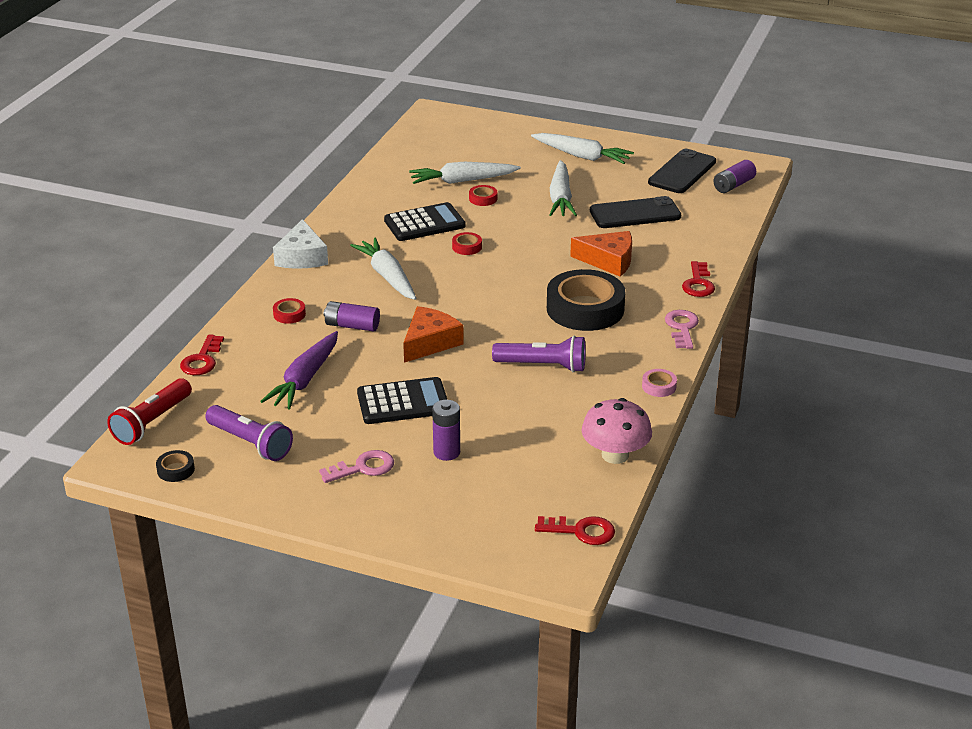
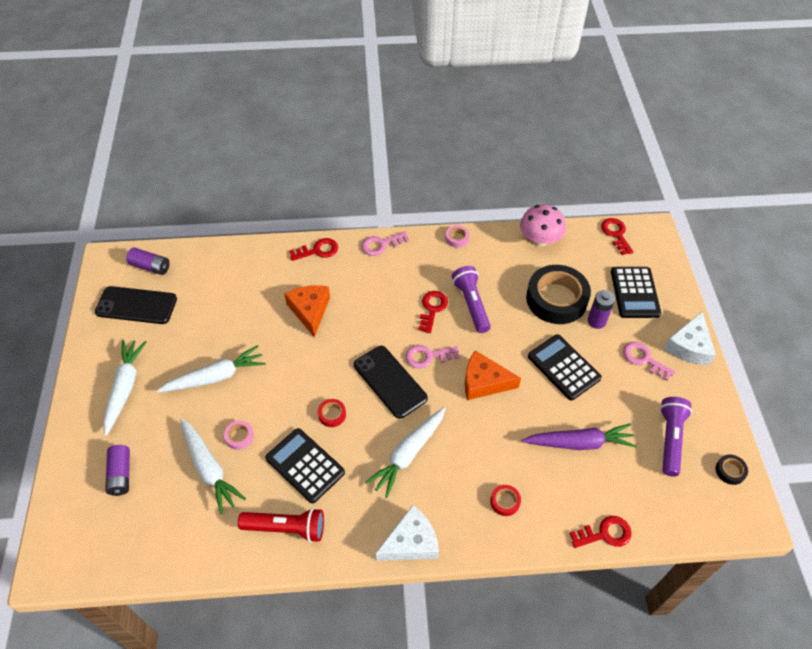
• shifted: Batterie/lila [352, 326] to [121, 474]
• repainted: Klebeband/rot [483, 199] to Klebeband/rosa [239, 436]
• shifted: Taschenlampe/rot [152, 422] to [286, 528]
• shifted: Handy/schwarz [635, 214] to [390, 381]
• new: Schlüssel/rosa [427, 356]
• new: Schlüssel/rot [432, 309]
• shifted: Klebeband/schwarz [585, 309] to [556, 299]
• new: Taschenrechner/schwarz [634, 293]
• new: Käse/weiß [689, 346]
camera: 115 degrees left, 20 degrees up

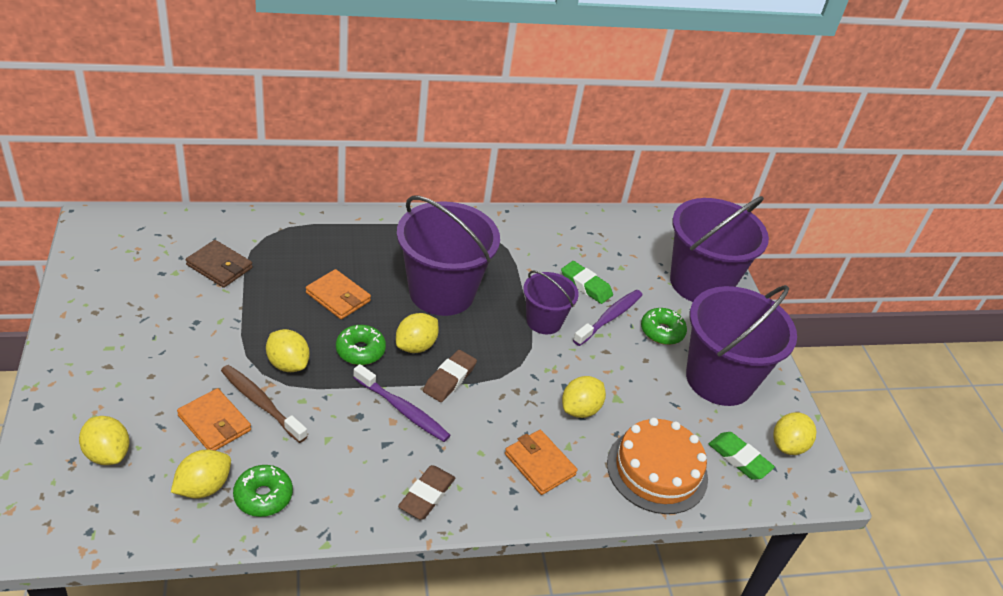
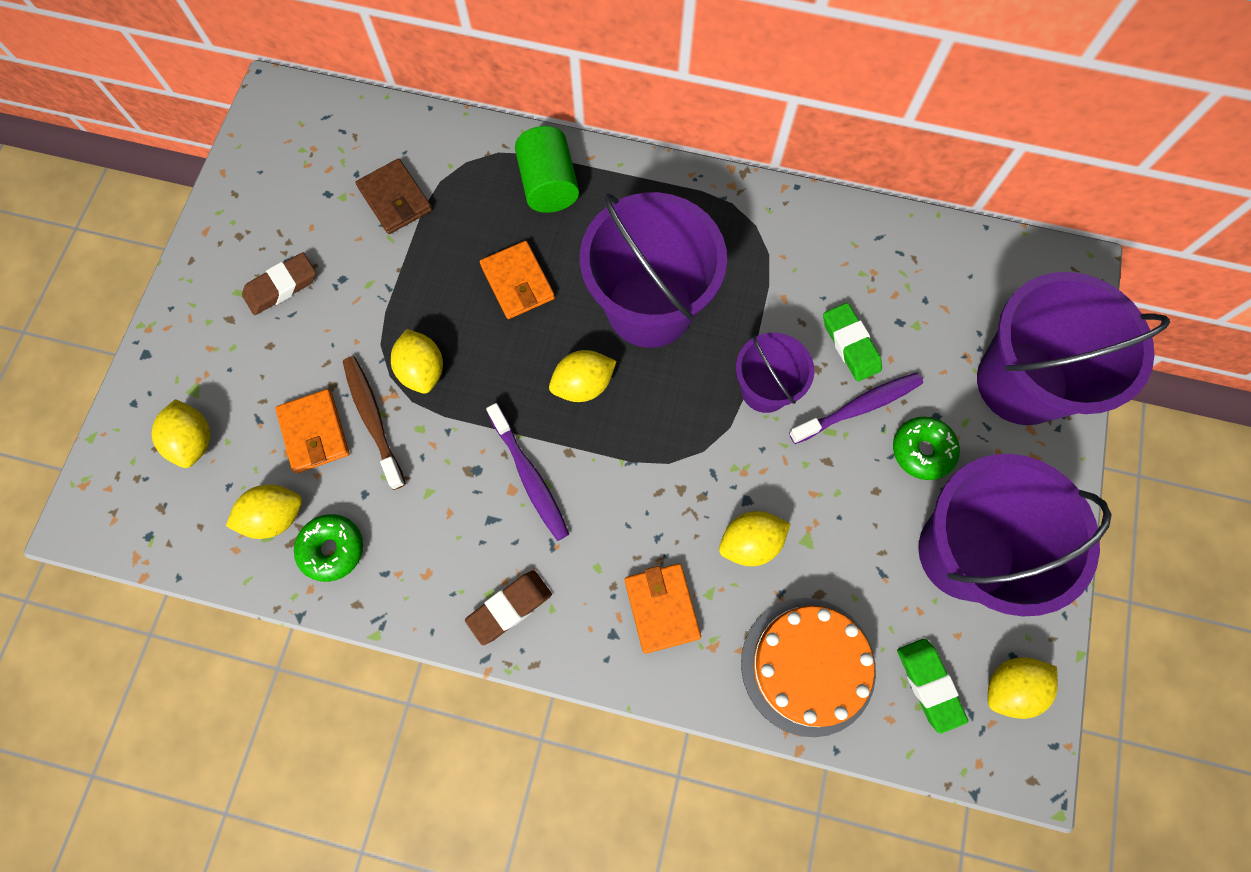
• shifted: Radiergummi/braun [449, 379] to [281, 287]
• new: Vollzylinder/grün [549, 185]
• gone: Donut/grün [360, 351]
camera: 30 degrees right, 30 degrees up

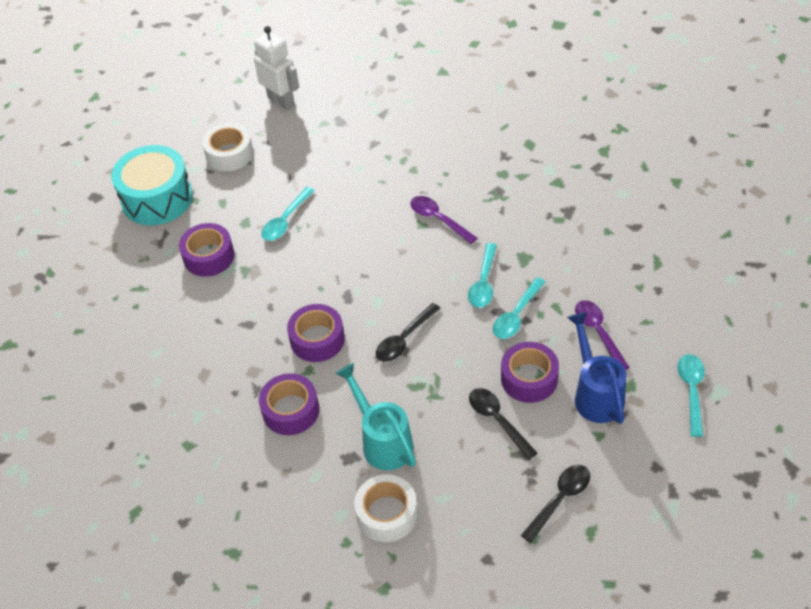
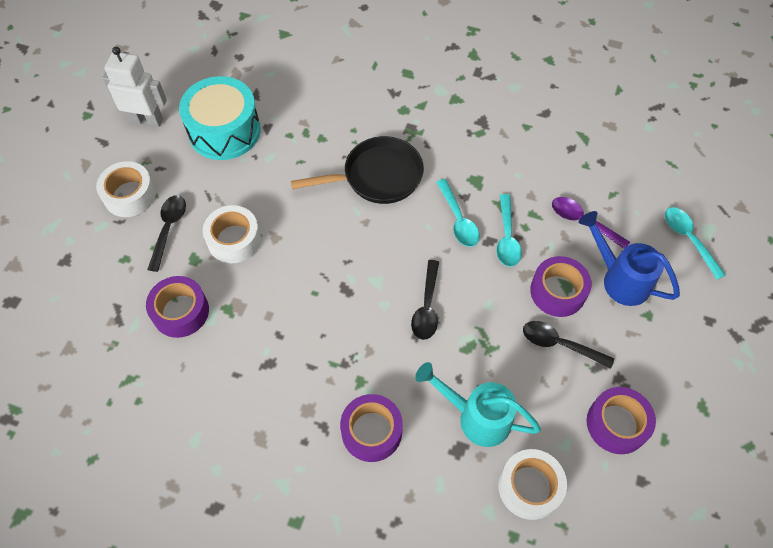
• shifted: Löffel/schwarz [560, 499] to [168, 229]
• shifted: Trommel/türkis [157, 198] to [224, 131]
• swapped: Löffel/türkis [285, 220] to Klebeband/weiß [234, 240]
• swapped: Löffel/lila [438, 219] to Pfanne/schwarz [377, 176]
• shifted: Klebeband/lila [317, 339] to [617, 424]
camera: 35 degrees left, 10 degrees up

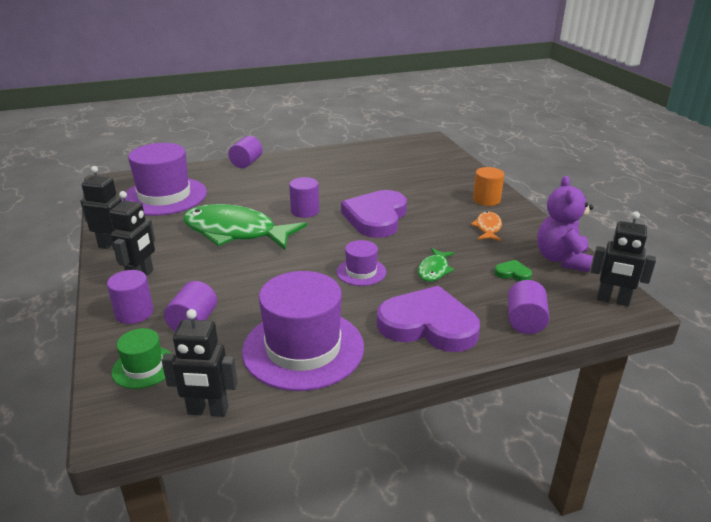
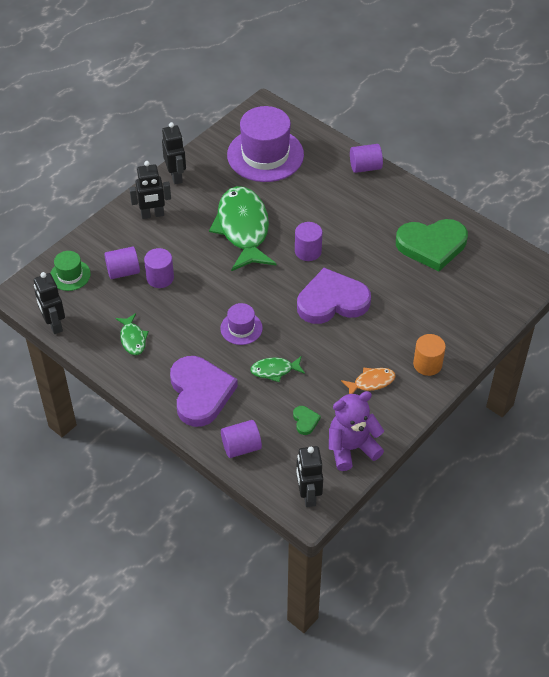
• swapped: Hut/lila [303, 348] to Fisch/grün [133, 339]
• shifted: Vollzylinder/lila [134, 313] to [160, 278]
• new: Herz/grün [432, 245]
camera: 60 degrees right, 20 degrees up

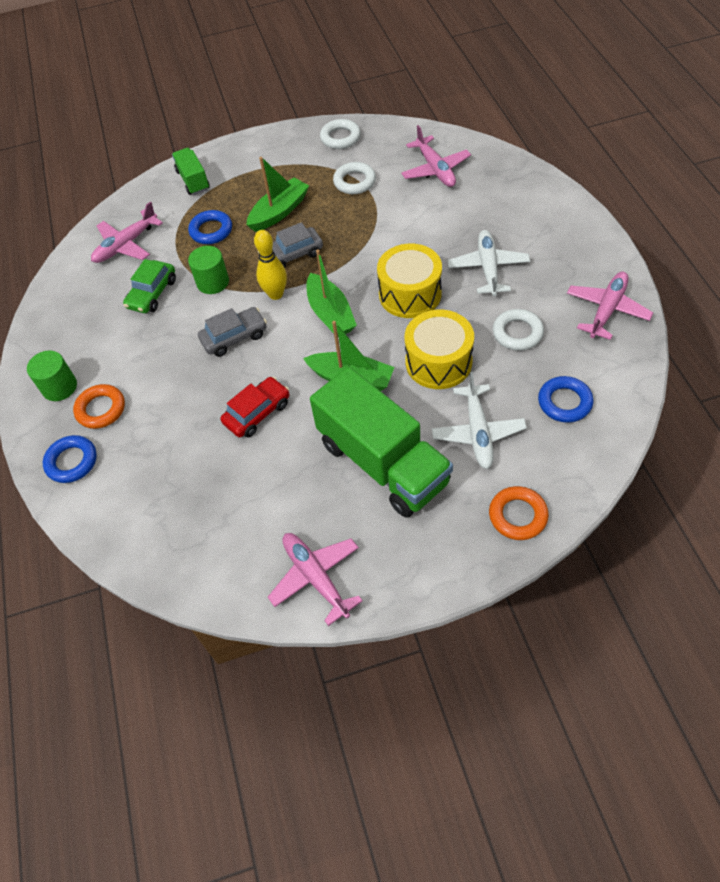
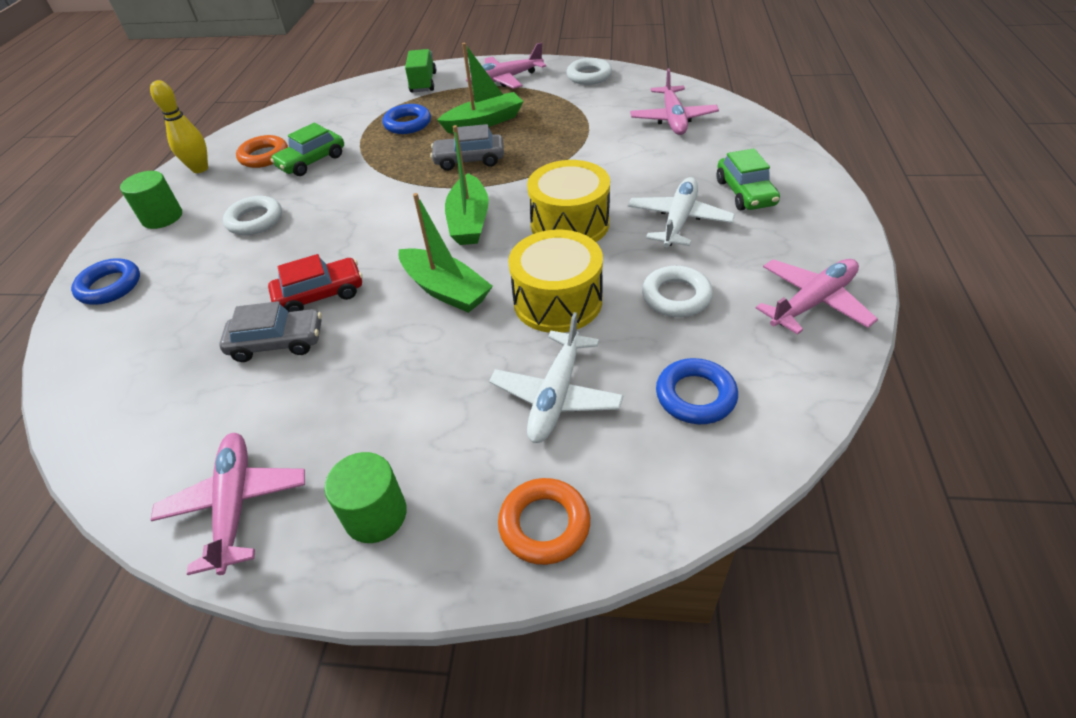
• shifted: Bowlingkegel/gelb [276, 294] to [200, 169]
• shifted: Auto/grau [234, 337] to [277, 342]
• shifted: Ring/weiß [354, 182] to [255, 220]
• shifted: Ring/orange [101, 409] to [264, 156]
• shifted: Vollzylinder/grün [213, 282] to [375, 515]
• shifted: Flugzeug/rosa [126, 245] to [505, 79]
• new: Auto/grün [745, 193]
• gone: Lastwagen/grün [383, 463]
camera: 20 degrees right, 10 degrees down

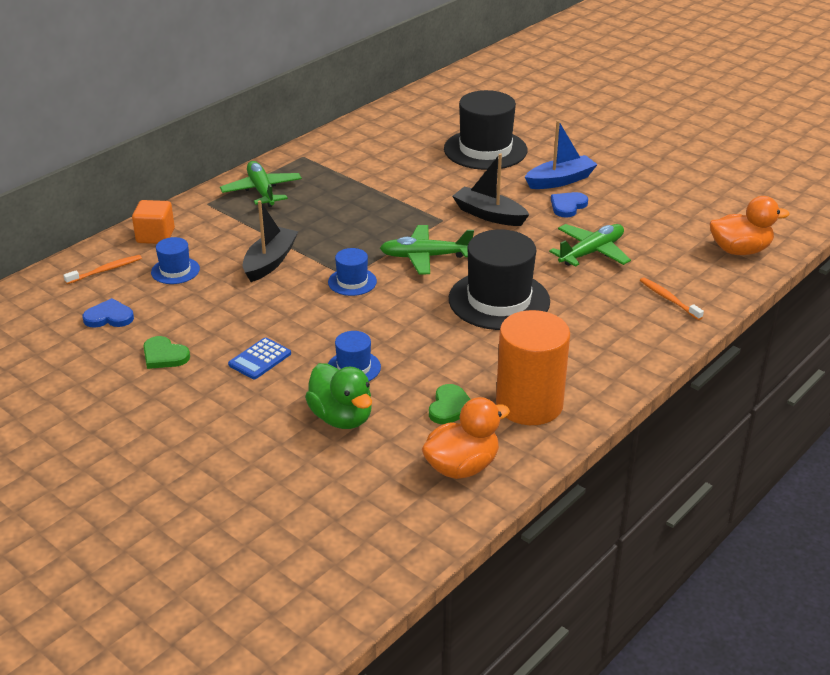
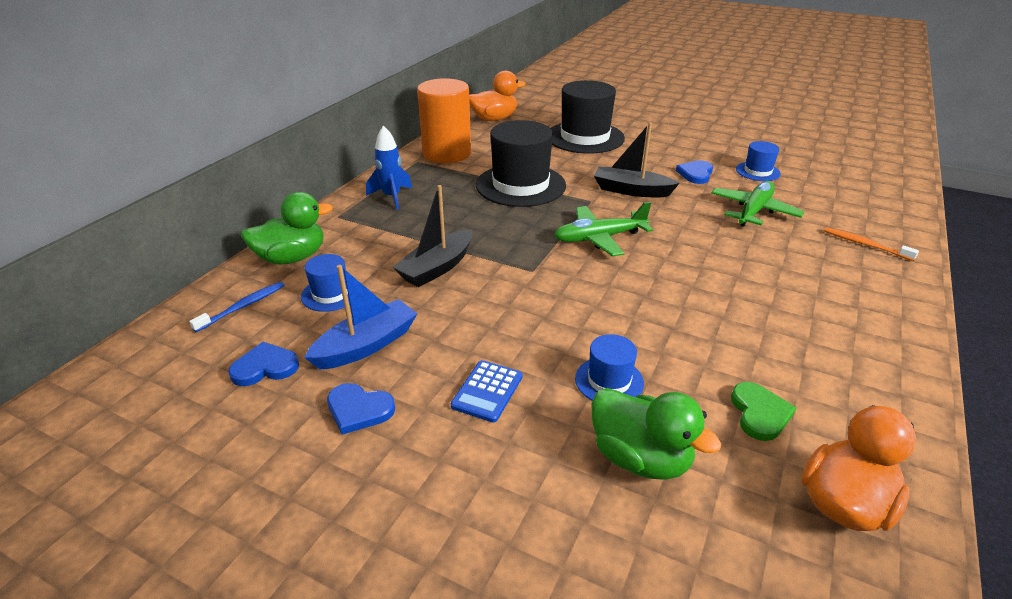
• repainted: Zahnbürste/orange [106, 270] to Zahnbürste/blau [243, 306]
• swapped: Kubus/orange [155, 236] to Ente/grün [292, 258]
• shifted: Boot/blau [560, 180] to [366, 345]
• repainted: Herz/grün [164, 355] to Herz/blau [359, 410]
• swapped: Flugzeug/grün [262, 191] to Rakete/blau [392, 197]
• rotated: Boot/schwarz [270, 262] = [437, 268] 150 degrees counterclockwise
• shifted: Vollzylinder/orange [529, 404] to [447, 153]
• shifted: Ente/orange [740, 250] to [494, 119]
• shifted: Hut/schwarz [499, 300] to [520, 185]
• shifted: Hut/blau [352, 282] to [757, 171]
camera: 15 degrees left, 0 degrees up

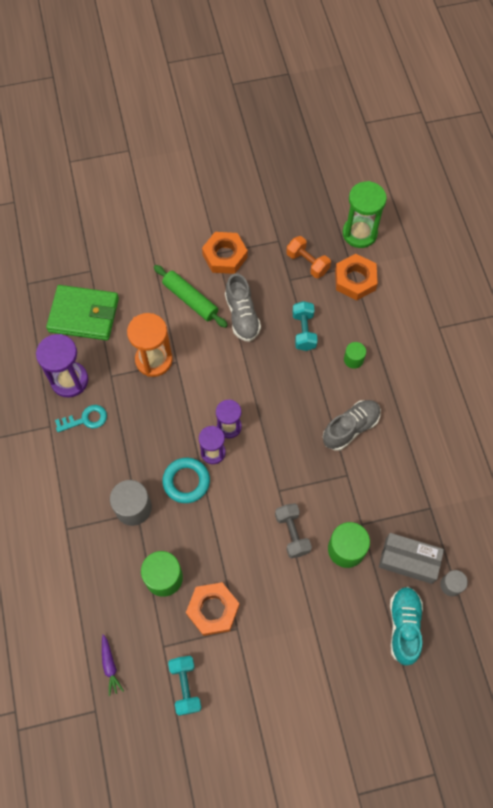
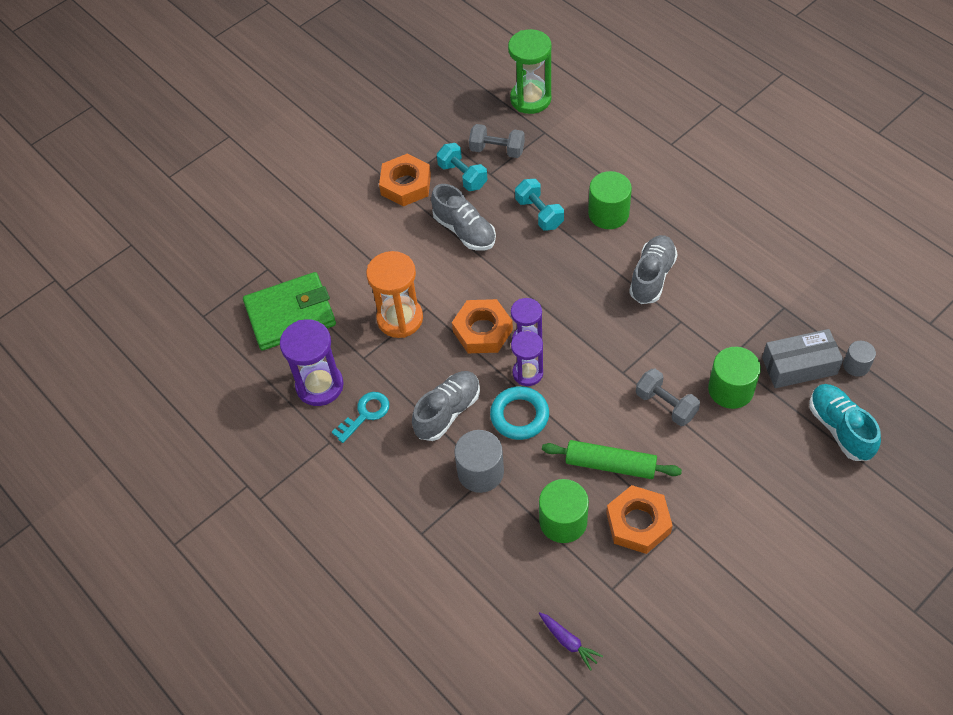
• new: Schuh/grau [448, 412]
• shifted: Hantel/türkis [185, 686] to [462, 176]
• shifted: Sechskantmutter/orange [355, 280] to [482, 331]
• repainted: Hantel/orange [307, 263] to Hantel/grau [497, 150]
• shifted: Nudelholz/grün [190, 300] to [610, 465]
• scaled: Vollzylinder/grün [353, 359] = [608, 213] x1.71
camera: 25 degrees left, 10 degrees down

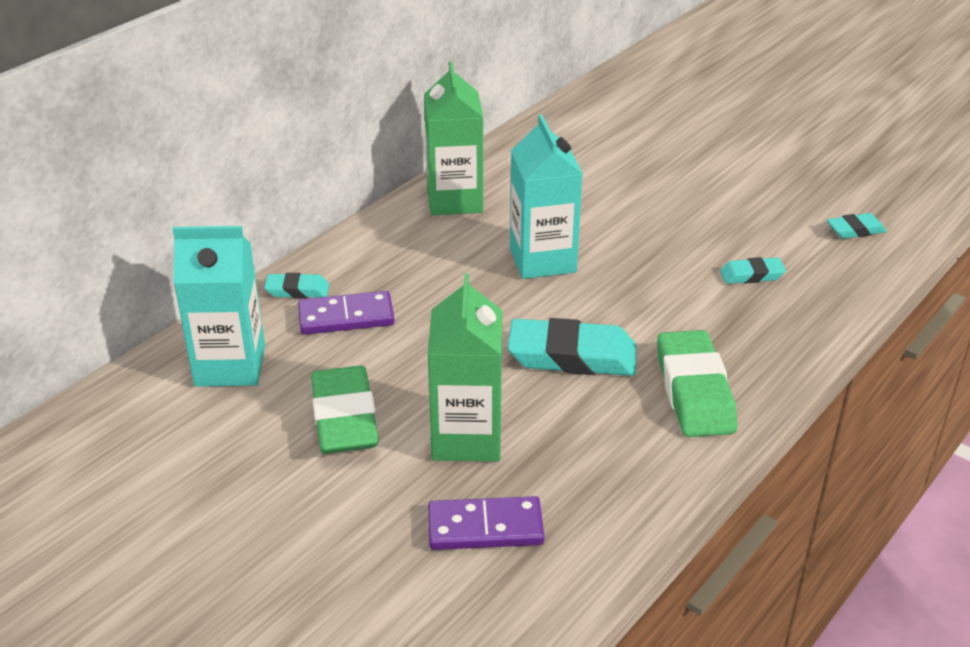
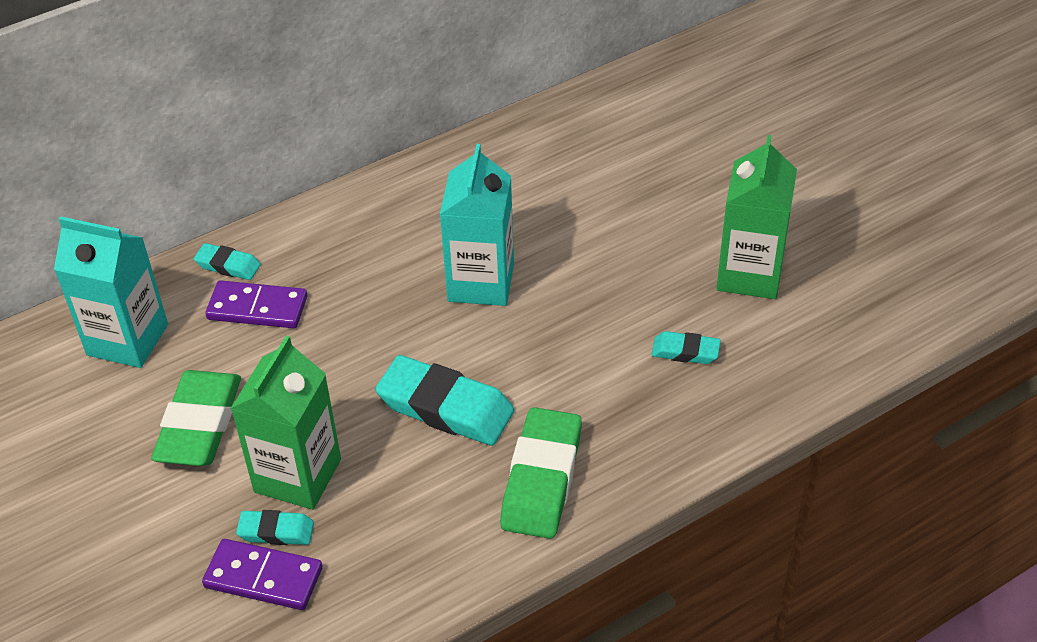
• shifted: Radiergummi/türkis [855, 230] to [276, 531]
• shifted: Getränkekarton/grün [454, 200] to [749, 274]
camera: 20 degrees right, 10 degrees up

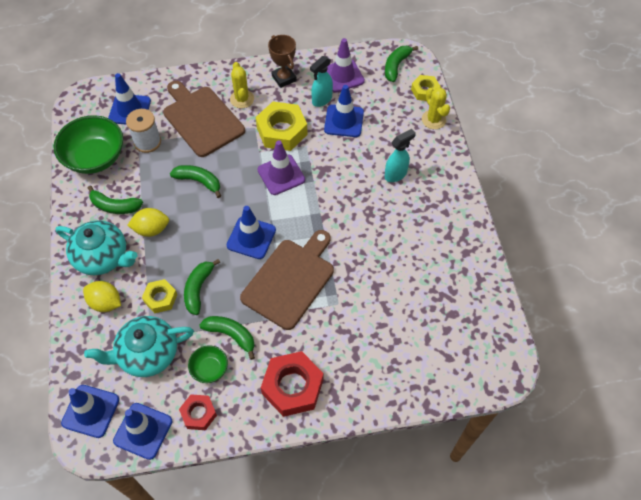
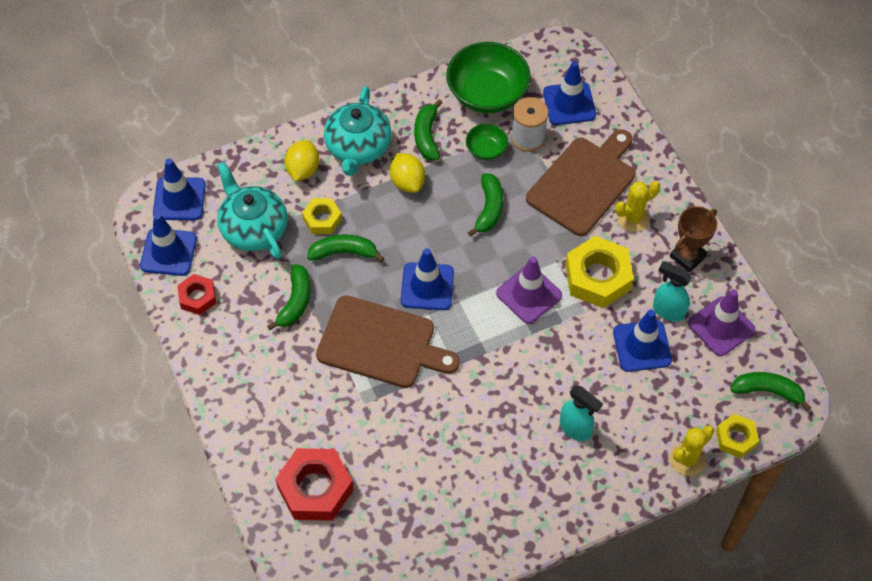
• shifted: Sechskantmutter/rot [292, 387] to [315, 488]
• shifted: Schüssel/grün [209, 369] to [486, 149]
camera: 75 degrees right, 0 degrees up

